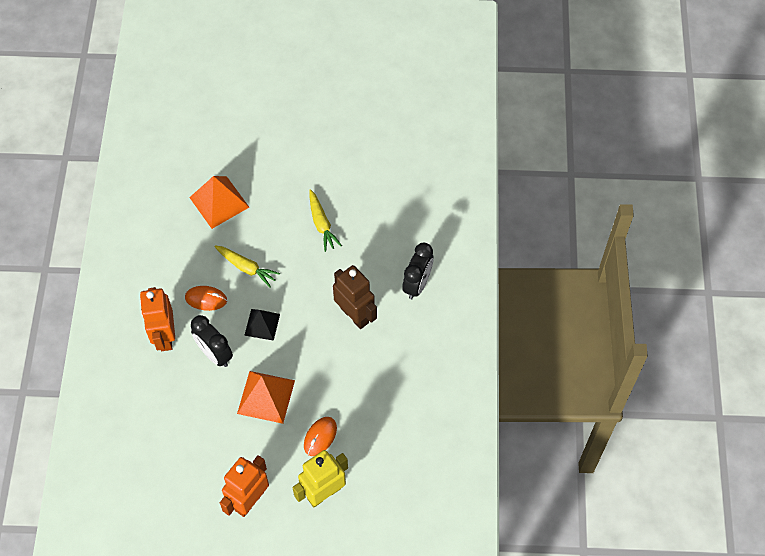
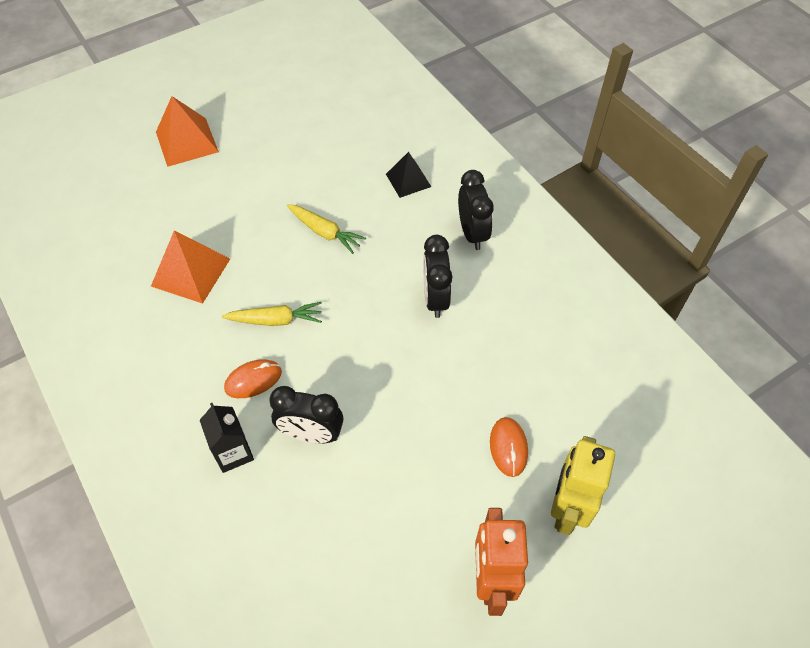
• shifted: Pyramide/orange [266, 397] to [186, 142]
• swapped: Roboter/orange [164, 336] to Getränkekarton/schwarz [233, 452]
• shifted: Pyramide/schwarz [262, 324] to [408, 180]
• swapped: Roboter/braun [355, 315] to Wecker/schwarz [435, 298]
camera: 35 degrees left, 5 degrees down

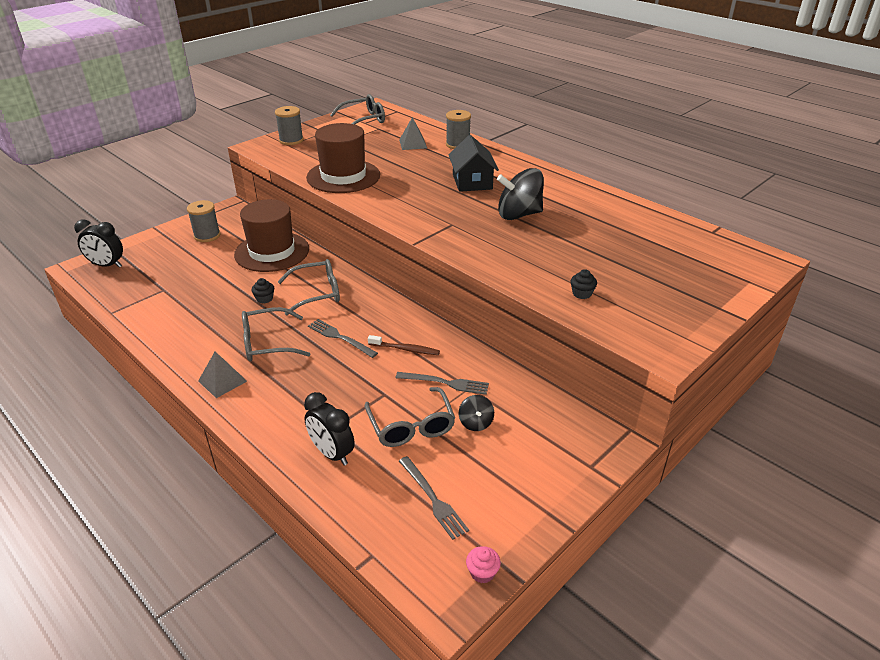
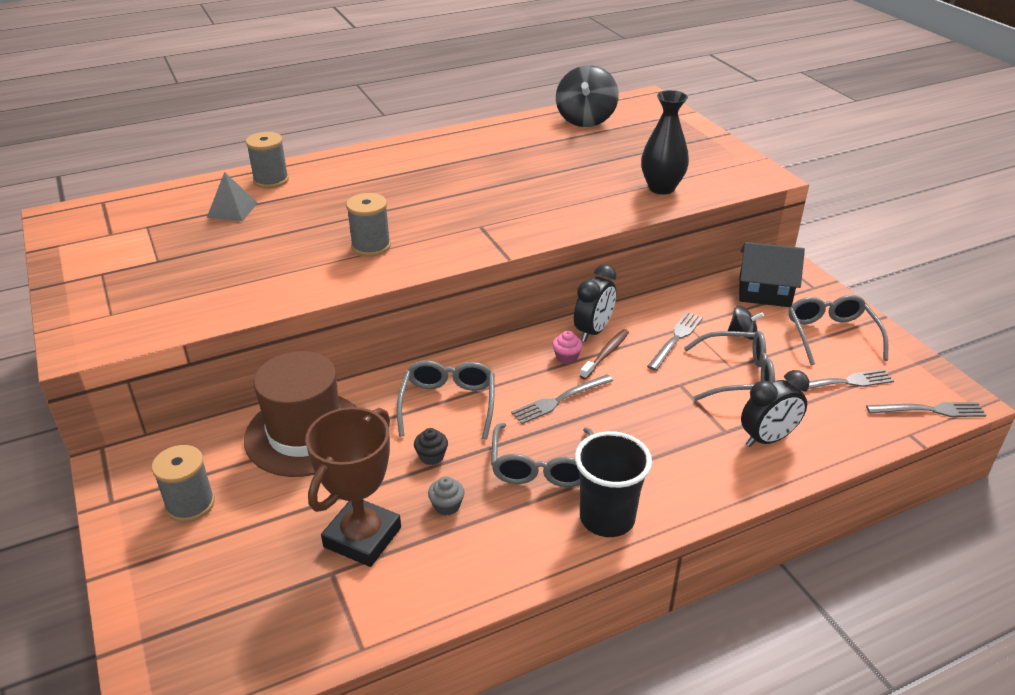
• new: Pokal/braun [362, 537]
• shifted: Garnrolle/grau [291, 140] to [371, 246]
• new: Muffin/grau [447, 506]
• shifted: Muffin/rosa [482, 572] to [566, 357]
• shifted: Kreisel/schwarz [519, 214] to [585, 119]
• shifted: Wecker/schwarz [107, 265] to [593, 331]
• swapped: Pyramide/grau [222, 381] to Becher/schwarz [607, 518]
• swapped: Muffin/schwarz [582, 293] to Vase/schwarz [661, 188]
• shifted: Haus/schwarz [472, 182] to [764, 292]
• shifted: Brille/grau [364, 120] to [831, 335]
• new: Gabel/grau [930, 410]
• gone: Hut/braun [343, 176]
camera: 70 degrees left, 0 degrees up

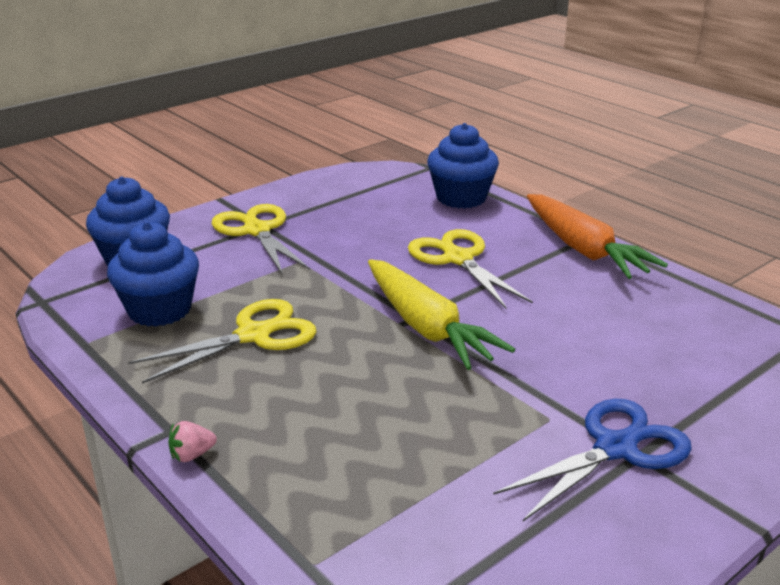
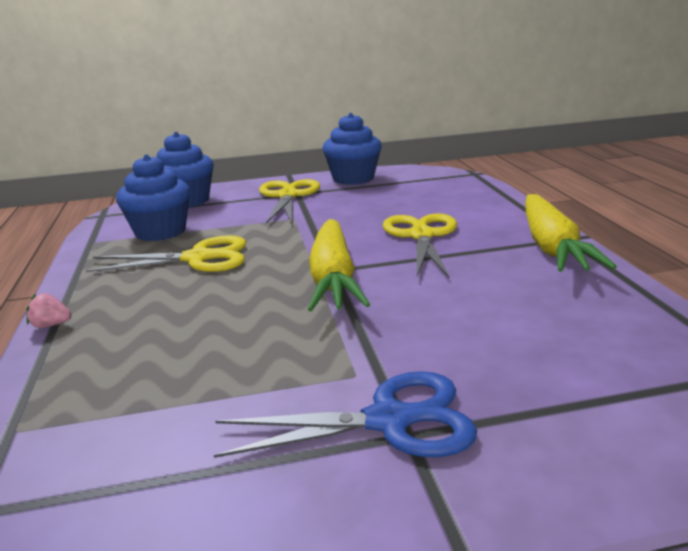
• shifted: Muffin/blau [461, 198] to [353, 178]
• repainted: Karotte/orange [584, 249] to Karotte/gelb [552, 247]
camera: 30 degrees right, 5 degrees down

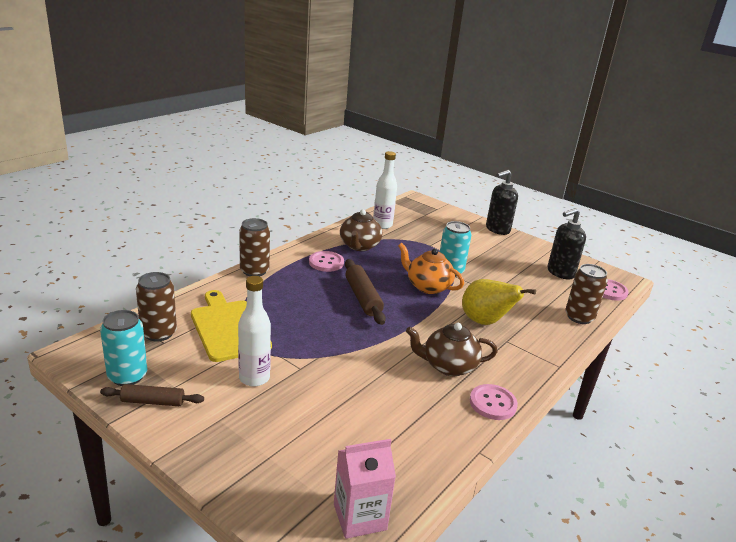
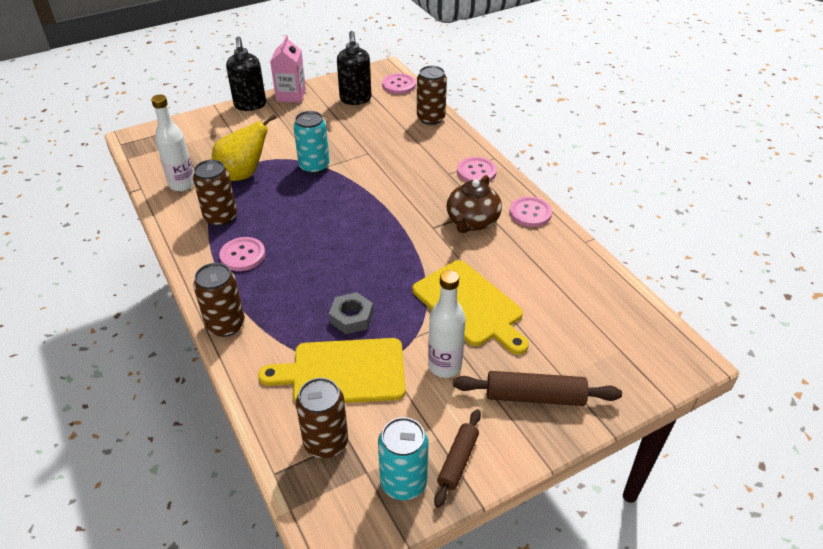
• swapped: Teekanne/braun [359, 246] to Dose/braun [220, 217]
• shifted: Birne/gelb [485, 322] to [243, 174]
• shifted: Getränkekarton/rosa [359, 516] to [291, 95]
• new: Sechskantmutter/grau [351, 317]
• new: Schneidebrett/gelb [470, 305]
• shifted: Nudelholz/braun [363, 298] to [535, 396]
• new: Knopf/rosa [476, 172]
• gone: Teekanne/orange [427, 286]
camera: 65 degrees left, 15 degrees up

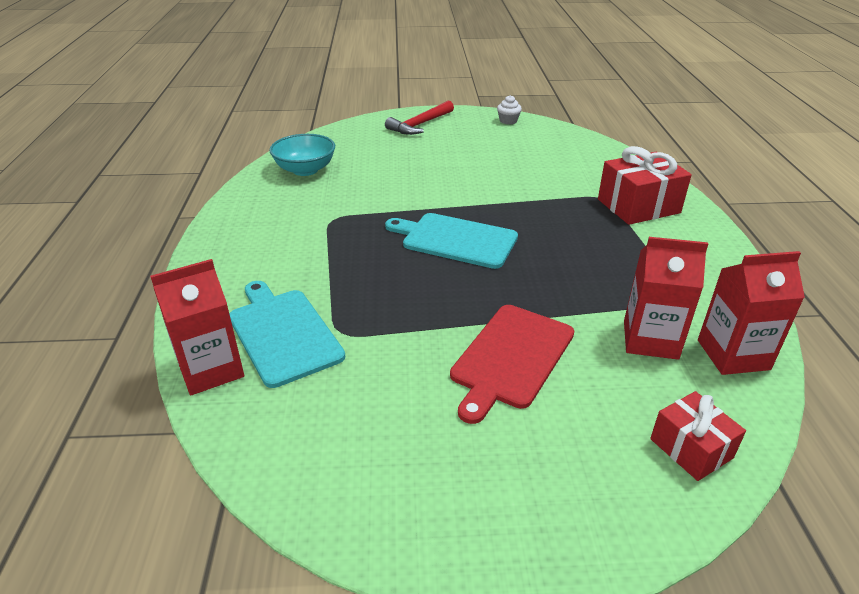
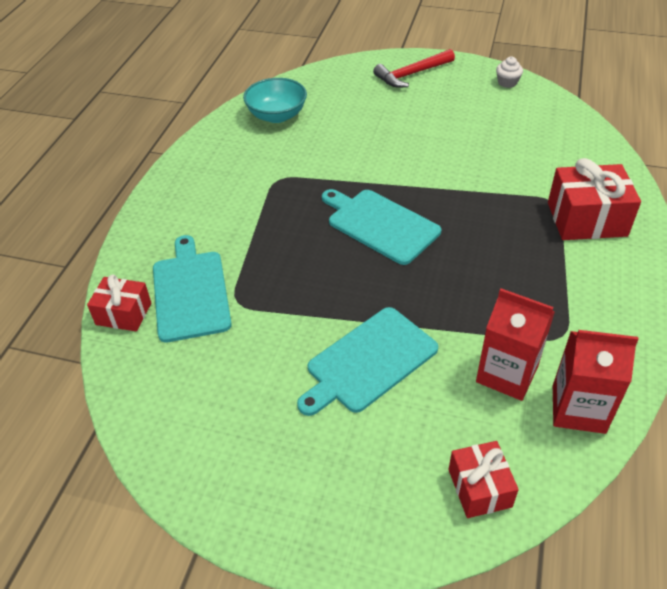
• swapped: Getränkekarton/rot [211, 370] to Geschenk/rot [123, 314]
• repainted: Schneidebrett/rot [511, 358] to Schneidebrett/türkis [368, 361]
camera: 20 degrees right, 10 degrees up

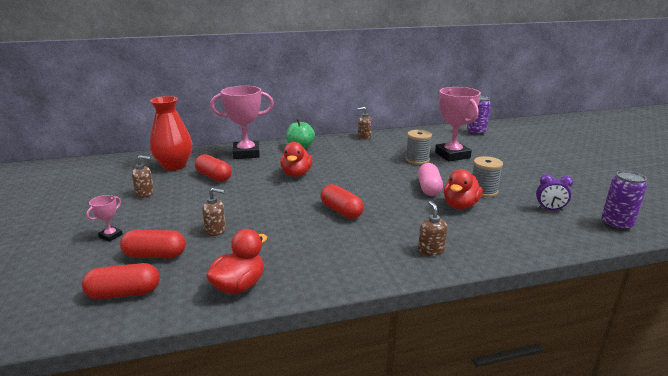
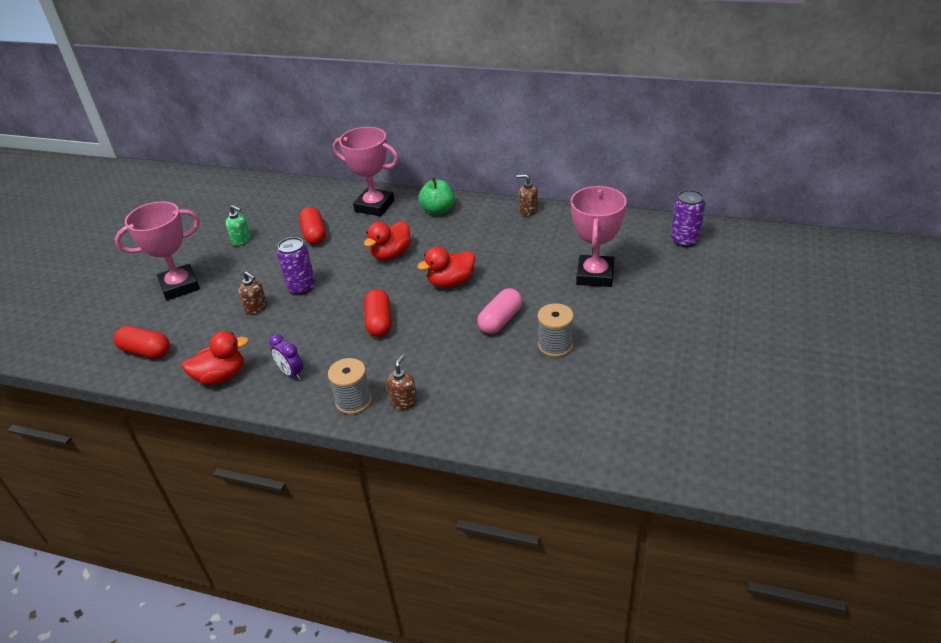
• scaled: Pokal/rosa [111, 236] = [180, 286] x2.26
• repainted: Seifenspender/braun [145, 193] to Seifenspender/grün [241, 240]
• shifted: Wecker/lila [549, 209] to [291, 373]
• shifted: Dose/lila [616, 224] to [302, 287]
• shifted: Garnrolle/grau [417, 160] to [353, 401]
• shifted: Ente/rot [460, 205] to [451, 282]
• gone: Kapsel/rot [155, 255]
• gone: Vase/rot [174, 165]
camera: 35 degrees right, 15 degrees up

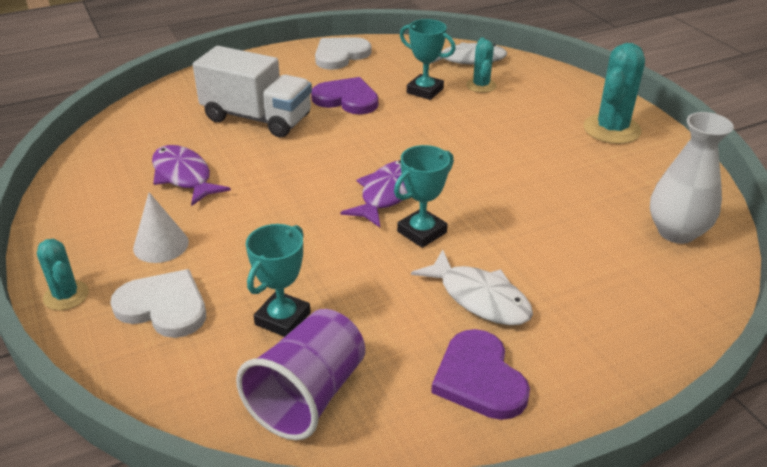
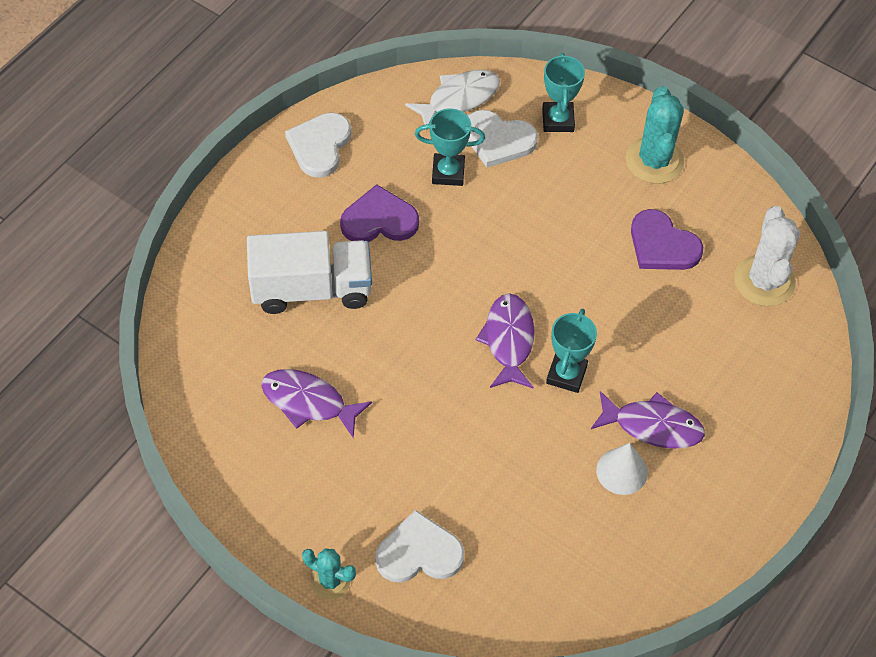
• swapped: Kaktus/türkis [481, 85] to Herz/weiß [498, 140]
• shifted: Pokal/türkis [282, 319] to [558, 120]
• repainted: Fisch/weiß [479, 298] to Fisch/lila [653, 426]
• shifted: Kegel/weiß [161, 245] to [622, 471]
• shifted: Herz/lila [479, 378] to [662, 245]
• swapped: Vase/weiß [676, 232] to Kaktus/weiß [764, 281]
• gone: Becher/lila [308, 395]
camera: 30 degrees left, 20 degrees up

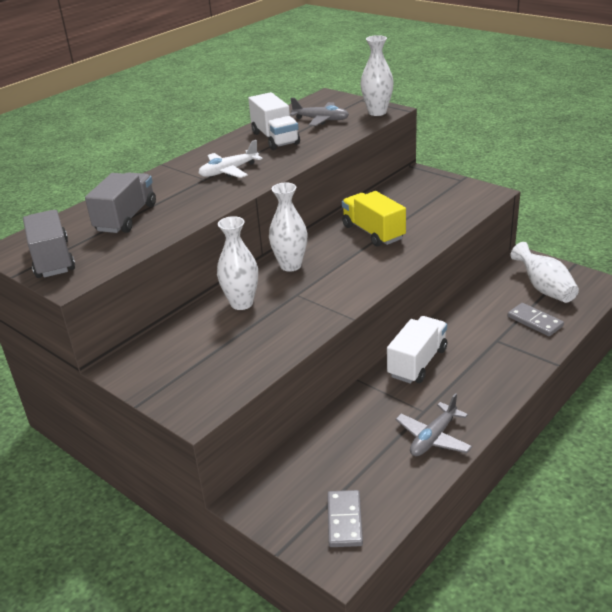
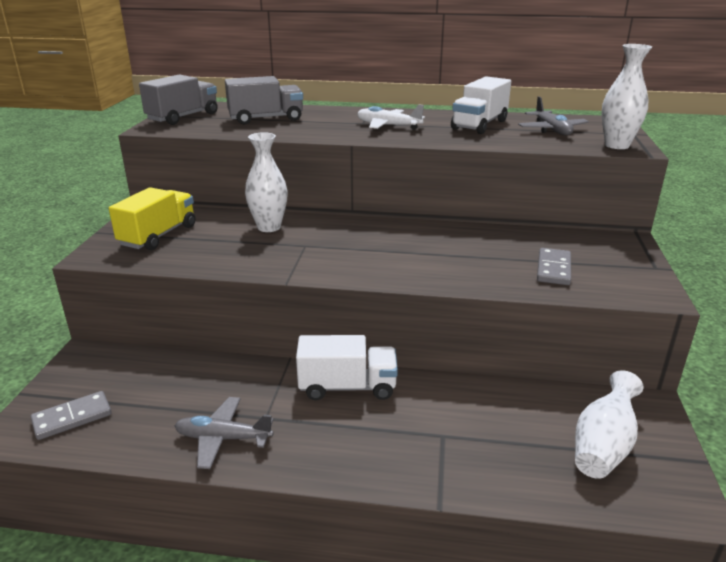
• shifted: Lastwagen/gelb [373, 232] to [158, 235]
• shifted: Dominostein/grau [535, 321] to [553, 269]
• gone: Vase/weiß [290, 265]
camera: 55 degrees right, 5 degrees down

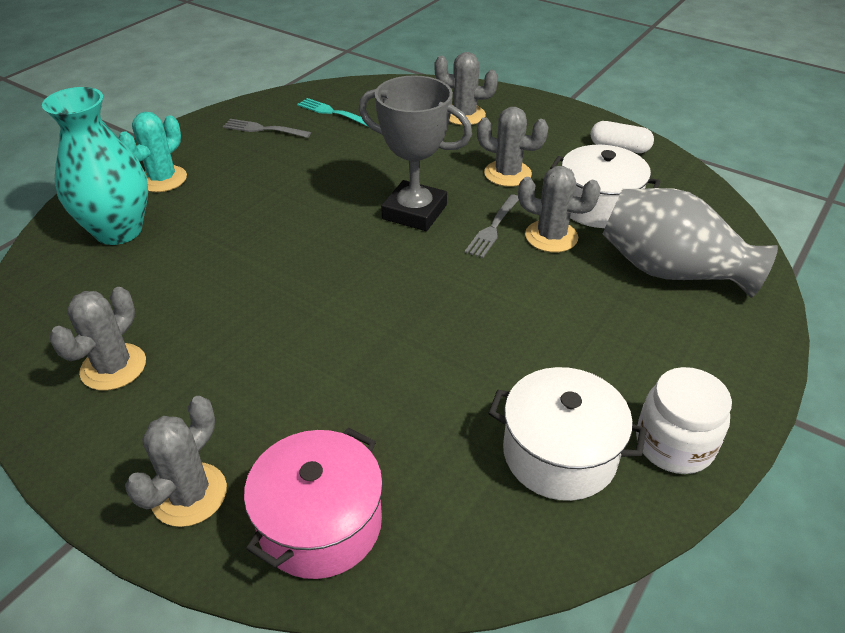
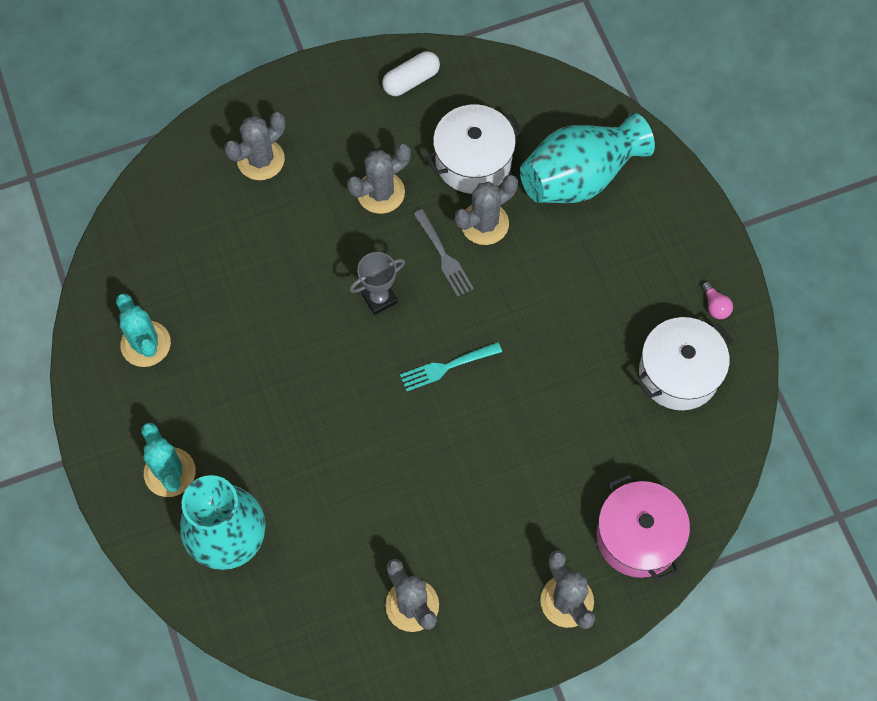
• swapped: Gabel/grau [264, 129] to Kaktus/türkis [145, 344]
• scaled: Pokal/grau [414, 212] = [379, 298] x0.56
• shifted: Gabel/türkis [333, 112] to [447, 366]
• repainted: Vase/grau [671, 271] to Vase/türkis [580, 177]
• swapped: Einmachglas/weiß [674, 444] to Glühbirne/rosa [715, 306]
camera: 55 degrees left, 25 degrees up

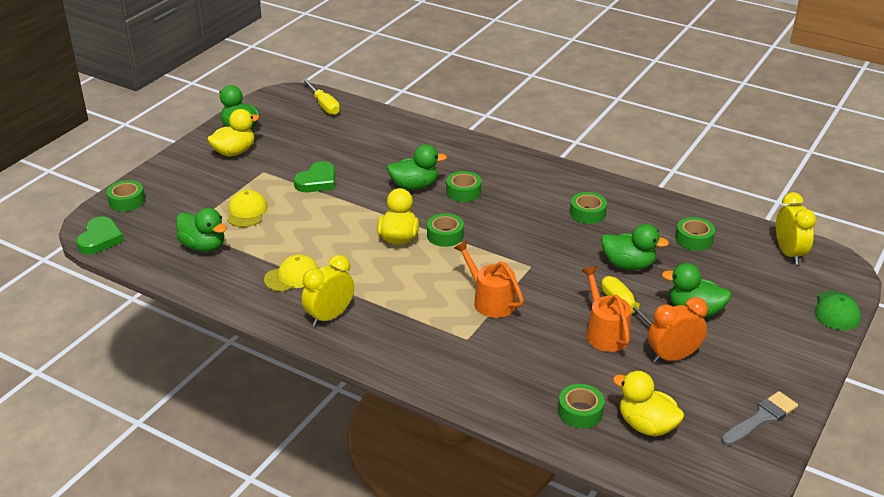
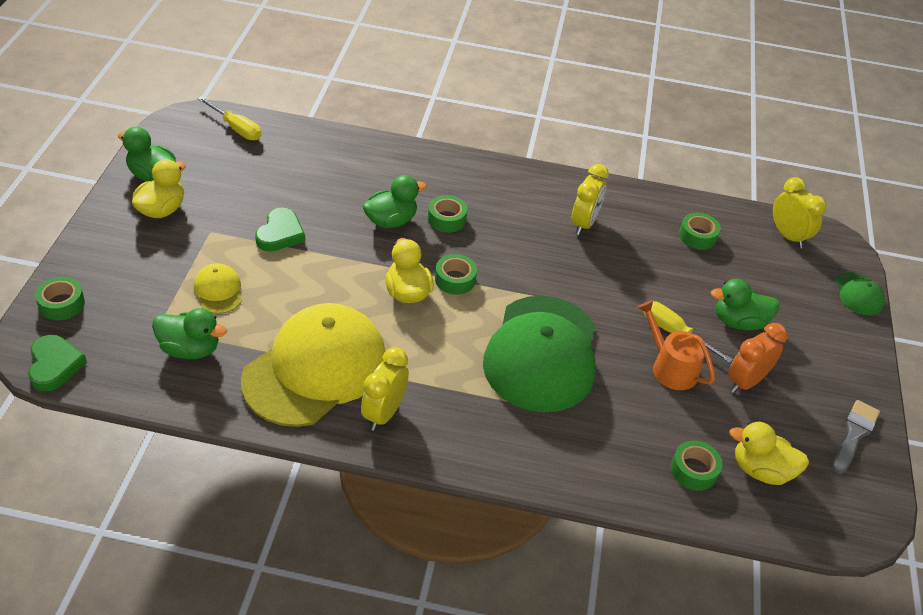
• scaled: Kappe/gelb [292, 276] = [315, 369] x2.35
• swapped: Gießkanne/orange [490, 301] to Kappe/grün [542, 353]
• swapped: Klebeband/grün [587, 213] to Wecker/gelb [584, 223]
• gone: Ente/grün [628, 265]
camera: 25 degrees left, 10 degrees up

